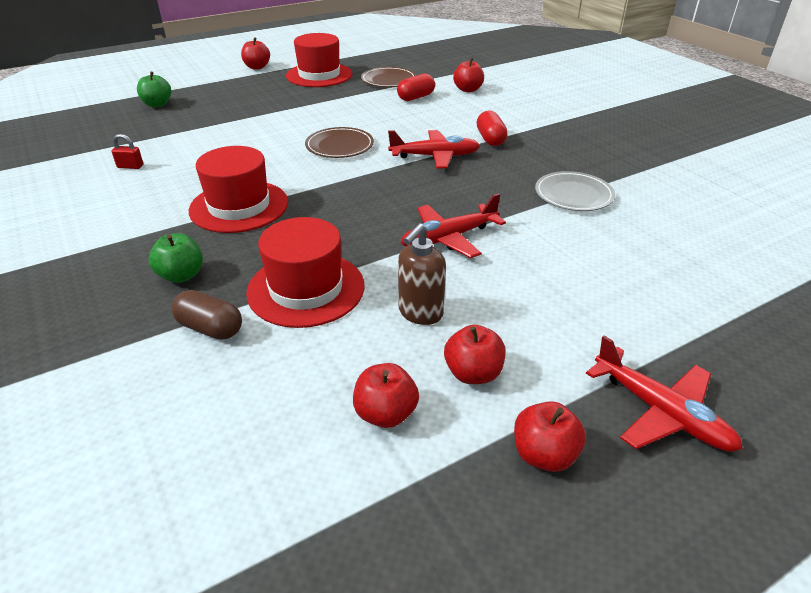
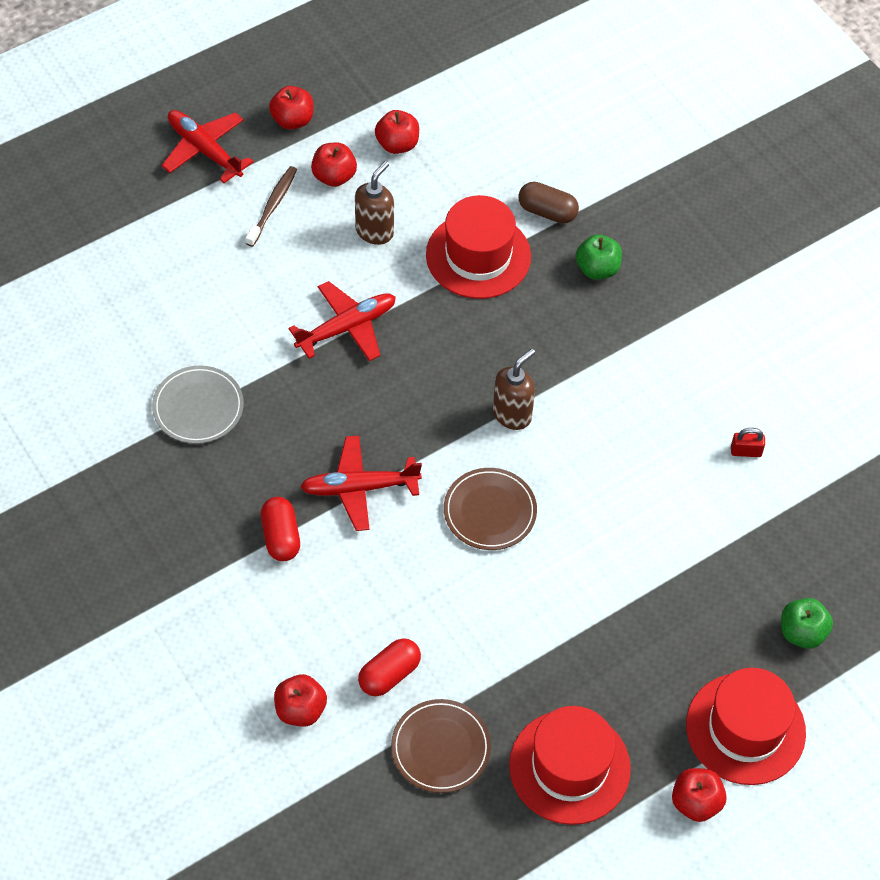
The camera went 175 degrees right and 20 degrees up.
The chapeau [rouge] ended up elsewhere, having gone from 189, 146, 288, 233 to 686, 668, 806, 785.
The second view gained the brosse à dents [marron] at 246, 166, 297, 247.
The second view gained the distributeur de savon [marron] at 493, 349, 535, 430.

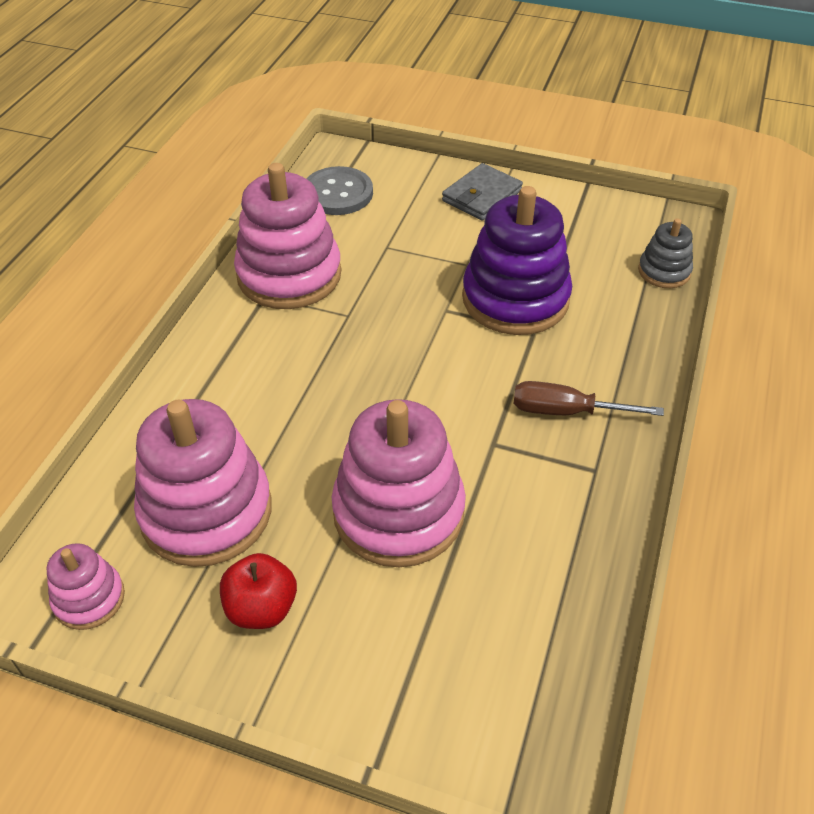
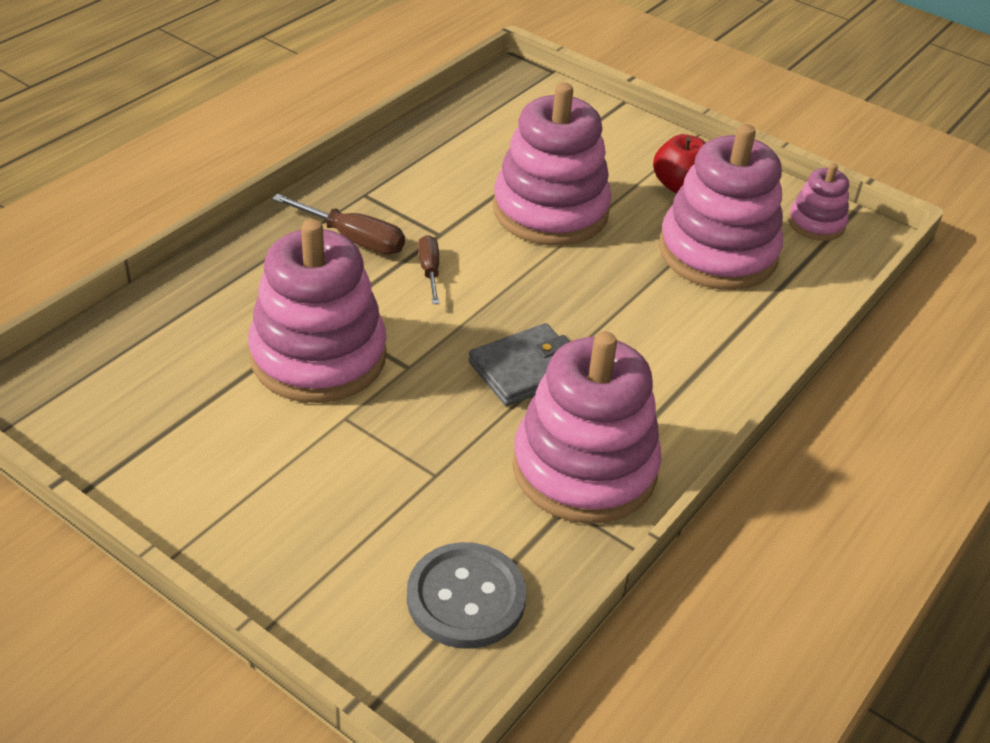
The camera went 165 degrees left and 5 degrees down.
The portefeuille [gris] ended up elsewhere, having gone from 442, 163, 523, 221 to 468, 323, 570, 406.
What was the jouet à empiler [violet] at 462, 186, 572, 335 turned into the jouet à empiler [rose] at 248, 219, 387, 403.
The second view lost the jouet à empiler [gris] at 638, 218, 693, 288.
The second view gained the tournevis [marron] at 418, 235, 439, 304.

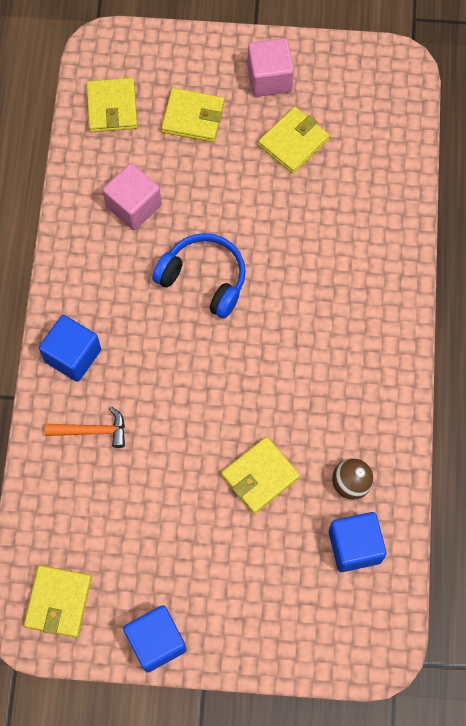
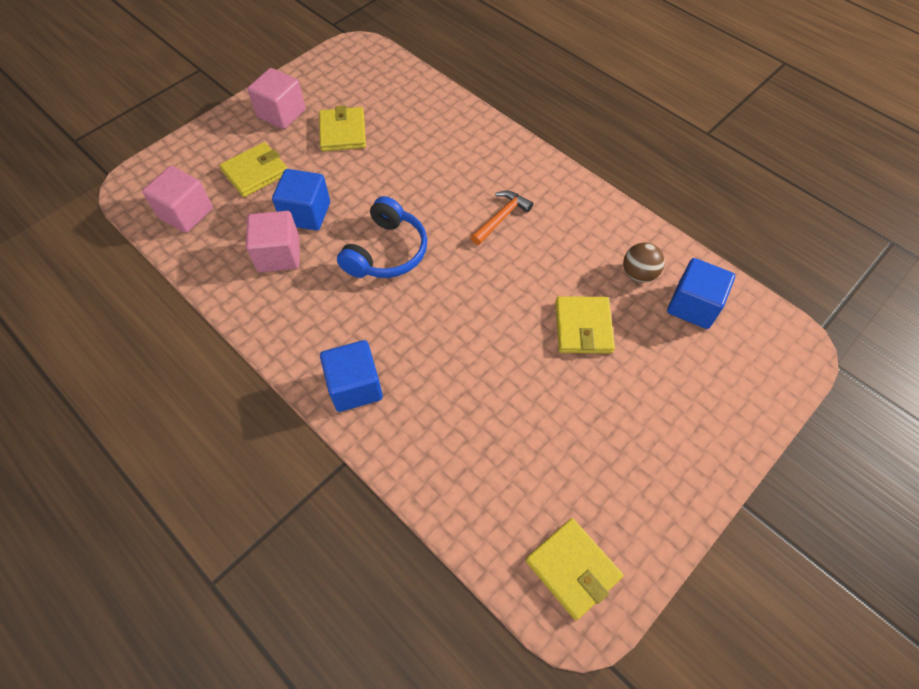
The camera went 50 degrees left and 10 degrees down.
The marteau [orange] ended up elsewhere, having gone from 45, 406, 125, 448 to 471, 191, 533, 245.
Where the portefeuille [jaune] stood at 86, 78, 138, 132, the cube [rose] came to stand at 142, 166, 213, 233.
The cube [bleu] ended up elsewhere, having gone from 123, 605, 187, 673 to 272, 169, 330, 231.
The casque audio [bleu] at 152, 233, 246, 319 ended up facing another way, 135 degrees clockwise from before.

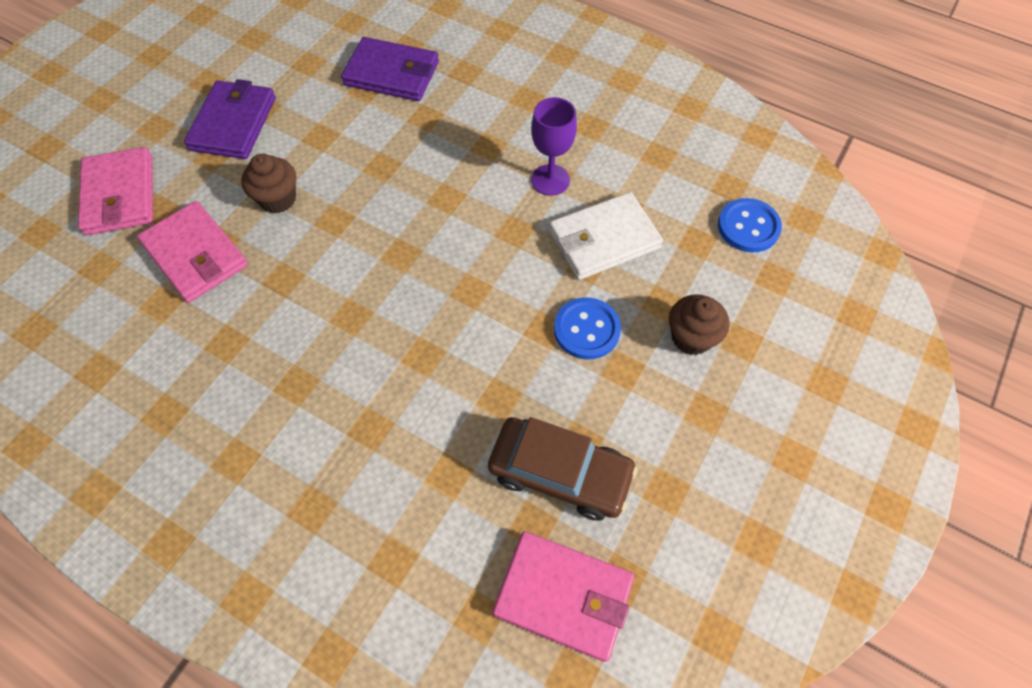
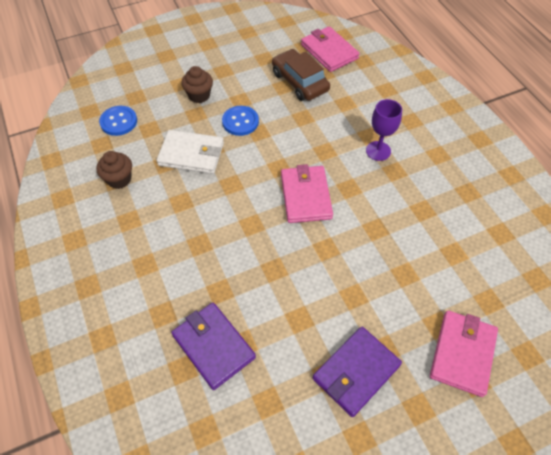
The camera went 145 degrees left and 5 degrees down.
The portefeuille [rose] ended up elsewhere, having gone from 137, 201, 248, 303 to 281, 164, 333, 223.
The muffin [marron] ended up elsewhere, having gone from 241, 154, 296, 213 to 96, 151, 132, 189.
The verre à pied [violet] ended up elsewhere, having gone from 531, 97, 577, 196 to 366, 99, 402, 161.

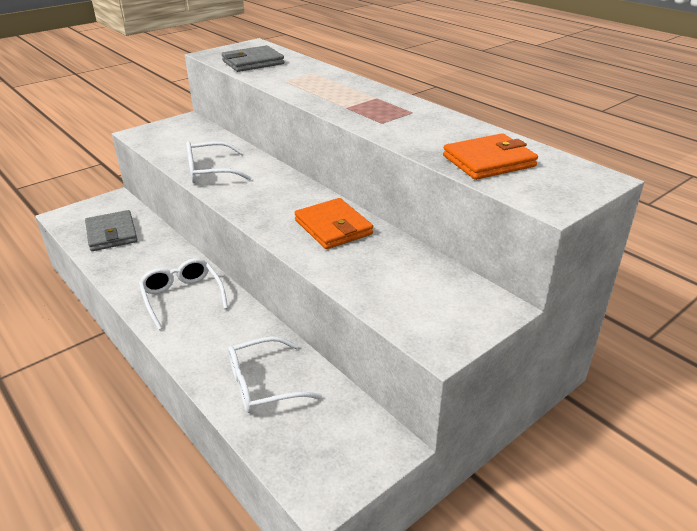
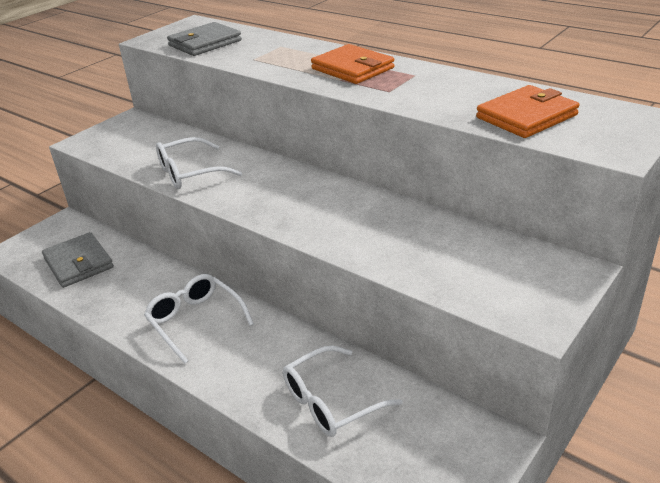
The camera went 10 degrees left and 0 degrees up.
The portefeuille [orange] ended up elsewhere, having gone from 294, 198, 373, 249 to 311, 44, 394, 84.

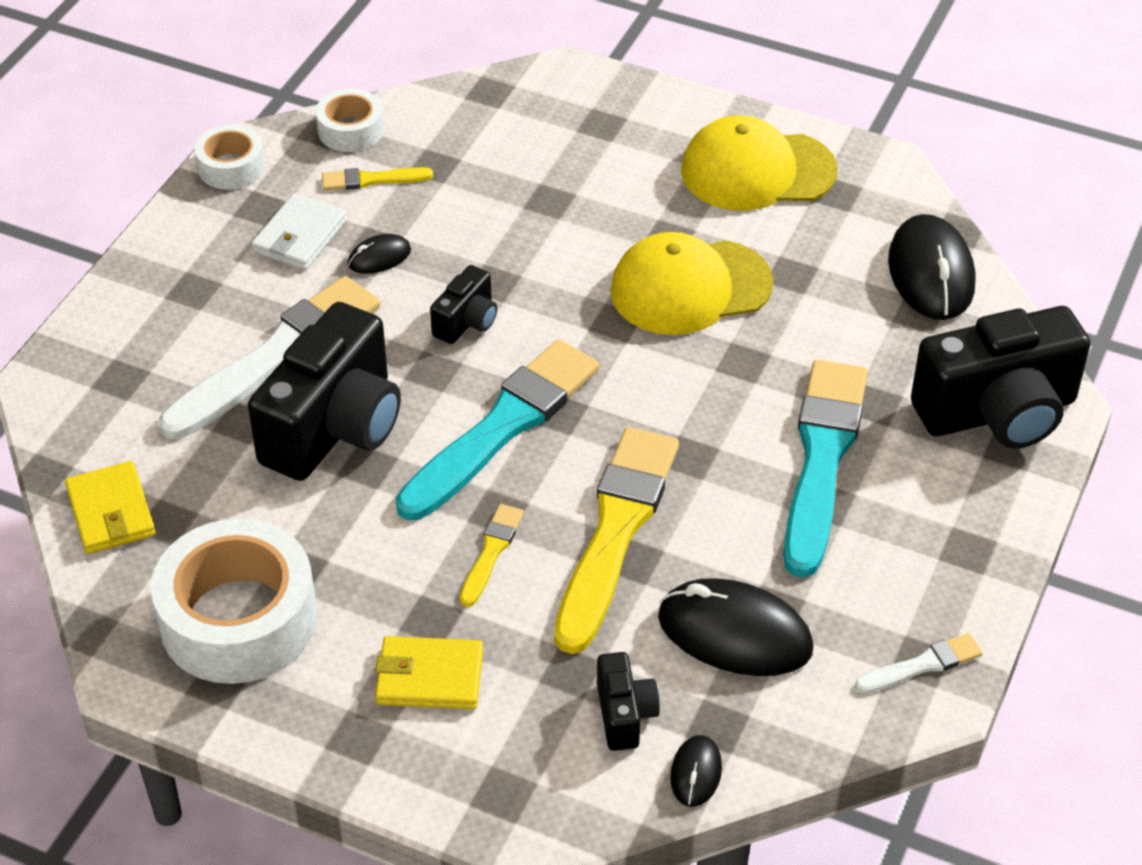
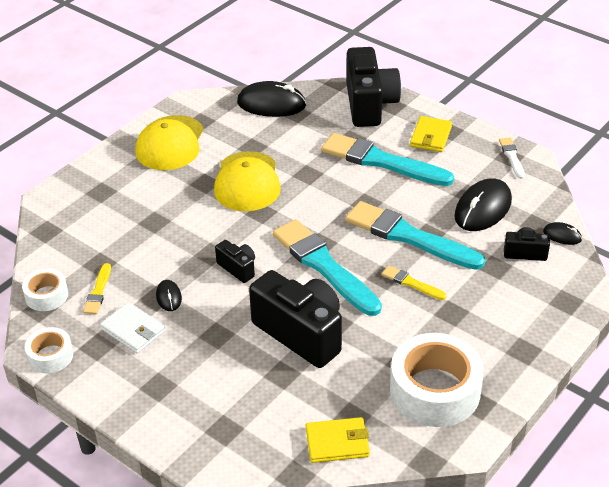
The camera went 75 degrees left and 5 degrees down.
The second view lost the pinceau [blanc] at 159, 276, 380, 439.
The portefeuille [jaune] ended up elsewhere, having gone from 375, 636, 483, 709 to 410, 116, 452, 152.
What was the pinceau [jaune] at 554, 427, 679, 654 turned into the pinceau [turquoise] at 345, 201, 485, 270.

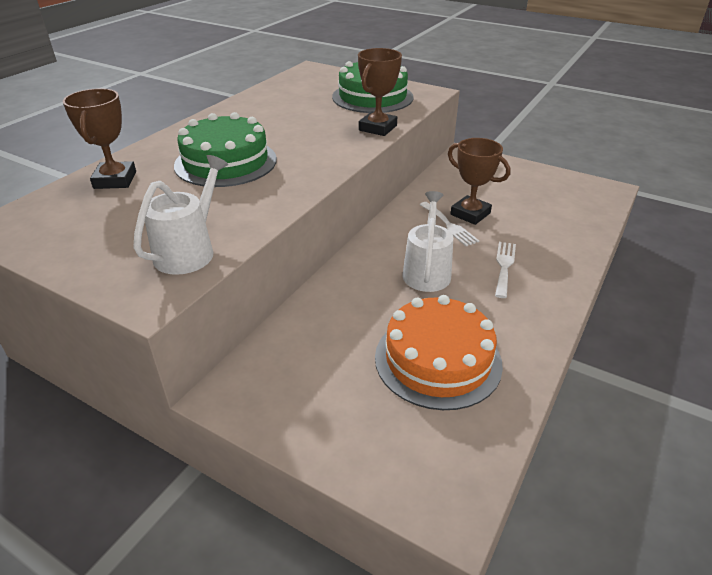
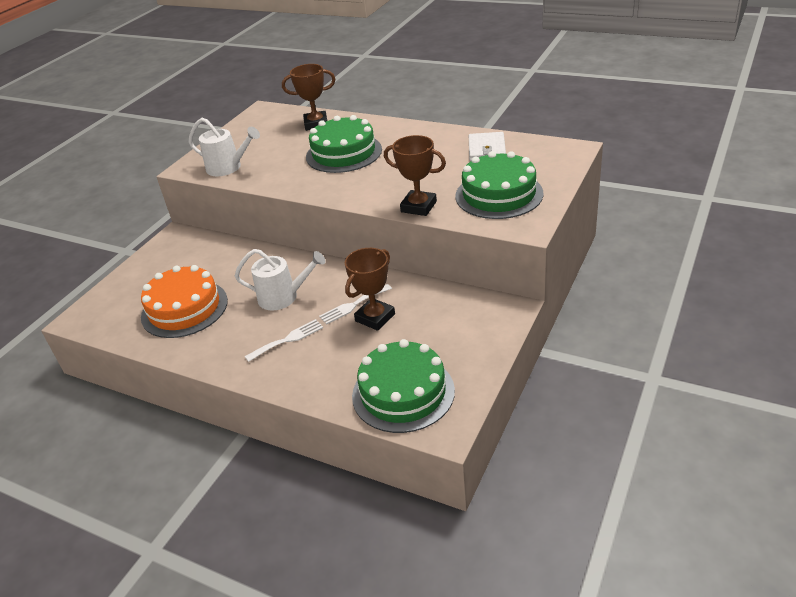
The camera went 90 degrees right and 0 degrees up.
The fourchette [blanc] at 495, 242, 516, 298 ended up facing another way, 45 degrees counterclockwise from before.
The second view gained the gâteau [vert] at 352, 339, 455, 433.
The second view gained the portefeuille [blanc] at 469, 132, 506, 161.

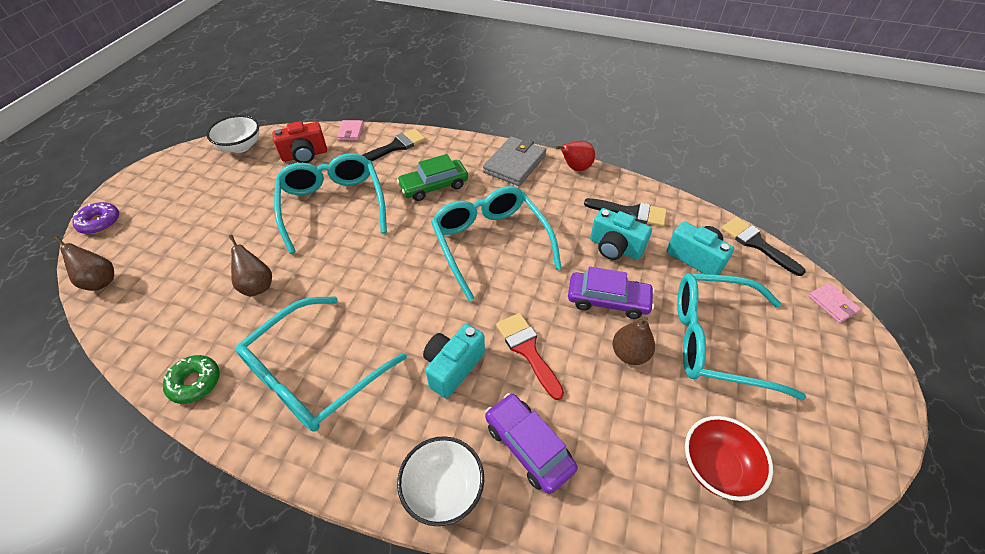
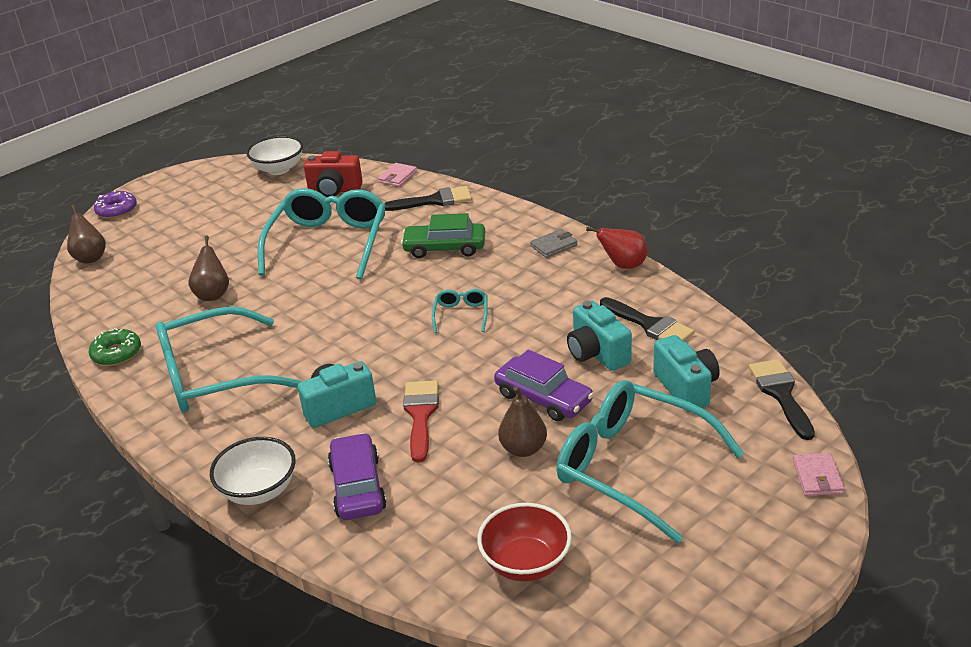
The camera went 30 degrees right and 15 degrees down.
The size of the lunettes [turquoise] at 431, 186, 562, 301 changed by a factor of 0.43.
The size of the portefeuille [gris] at 483, 137, 546, 186 changed by a factor of 0.53.

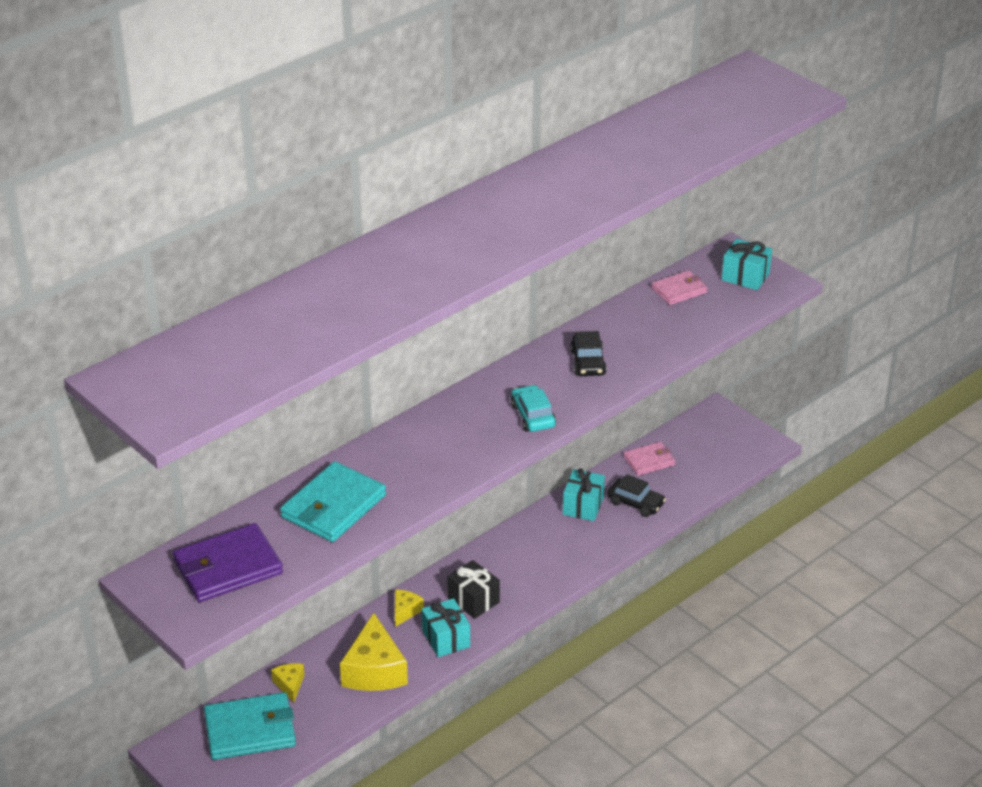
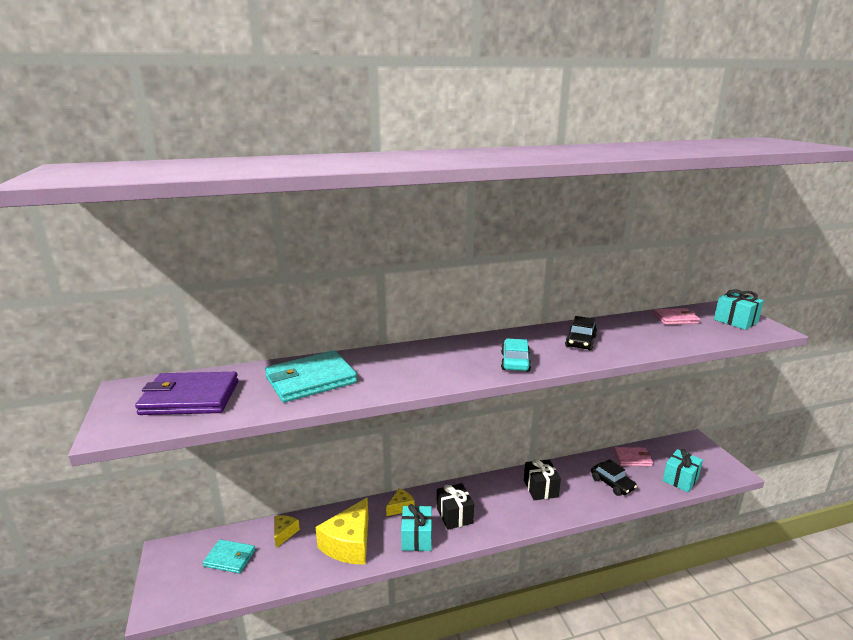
The camera went 25 degrees right and 15 degrees down.
The size of the portefeuille [turquoise] at 204, 692, 296, 760 changed by a factor of 0.59.
The cadeau [turquoise] ended up elsewhere, having gone from 563, 468, 605, 521 to 663, 449, 703, 492.
The second view gained the cadeau [noir] at 524, 459, 561, 500.

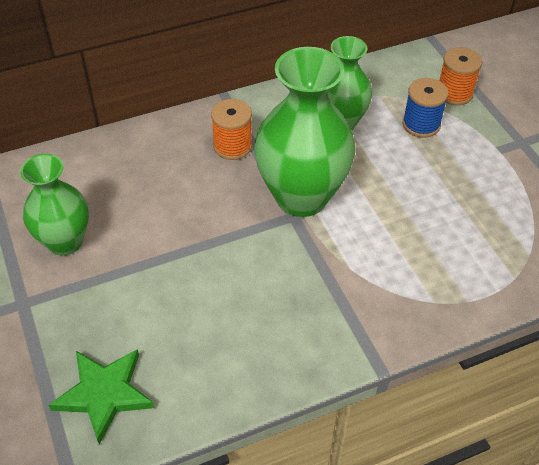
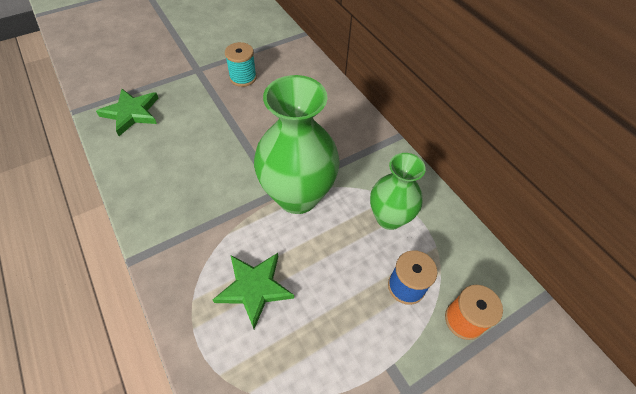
The camera went 80 degrees right and 5 degrees up.
Where the vase [vert] stood at 20, 154, 89, 256, the bobine [turquoise] came to stand at 225, 42, 257, 87.
The second view lost the bobine [orange] at 211, 99, 252, 160.
The second view gained the étoile [vert] at 213, 253, 294, 329.

